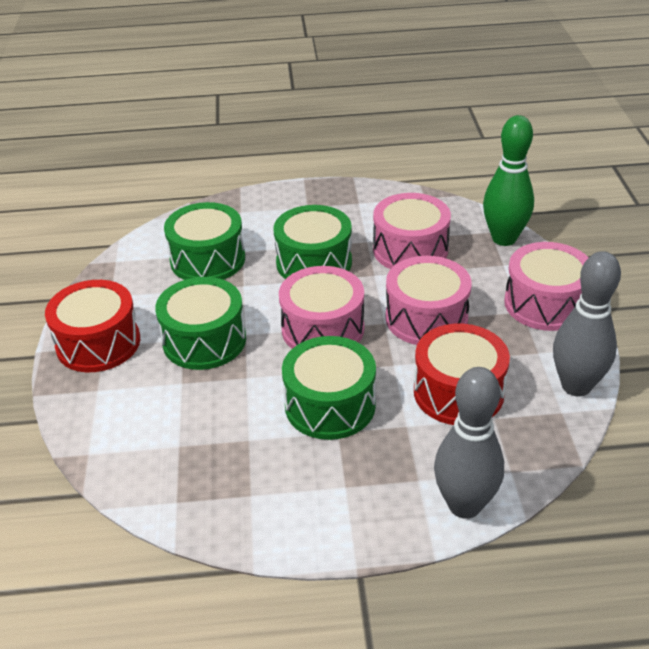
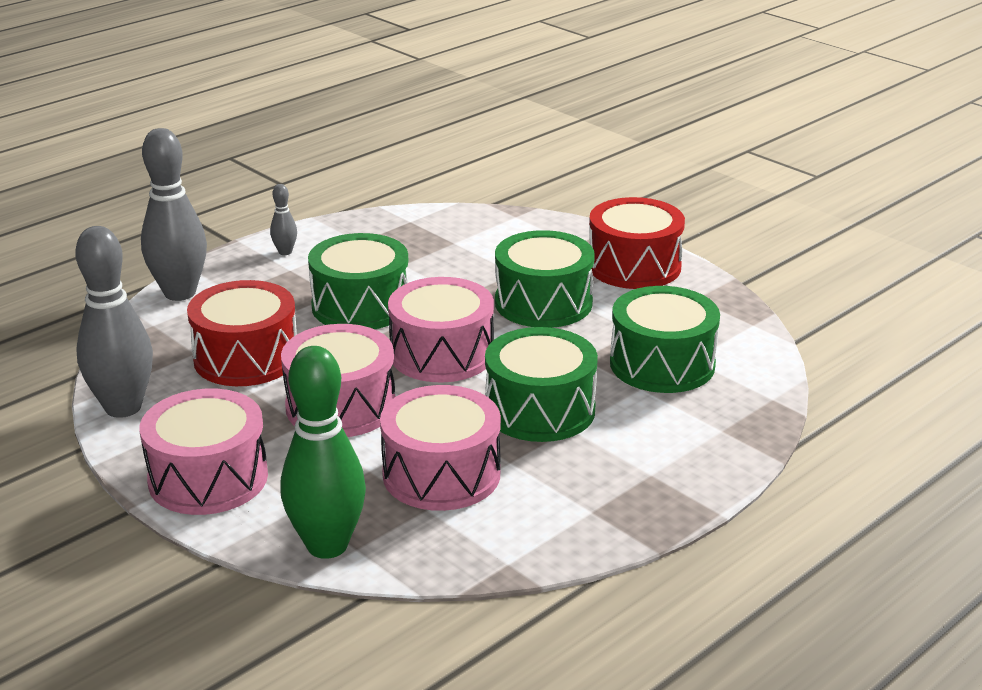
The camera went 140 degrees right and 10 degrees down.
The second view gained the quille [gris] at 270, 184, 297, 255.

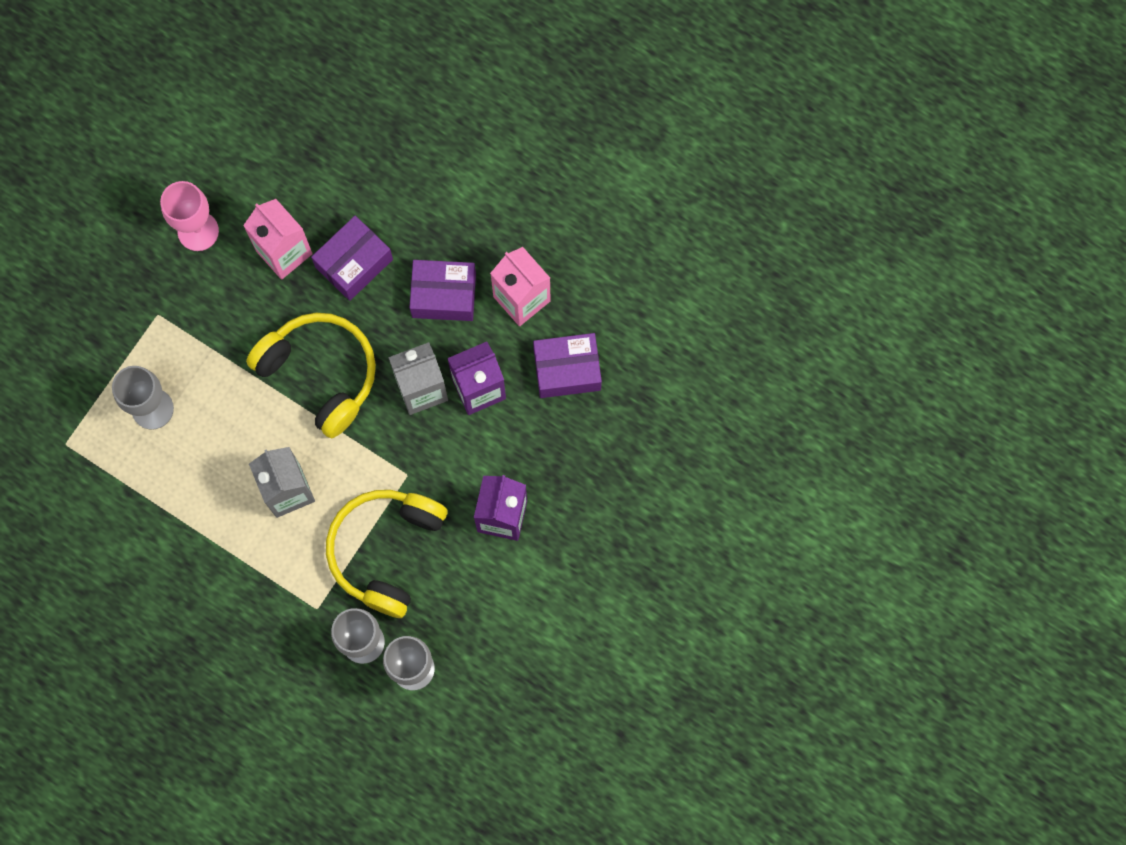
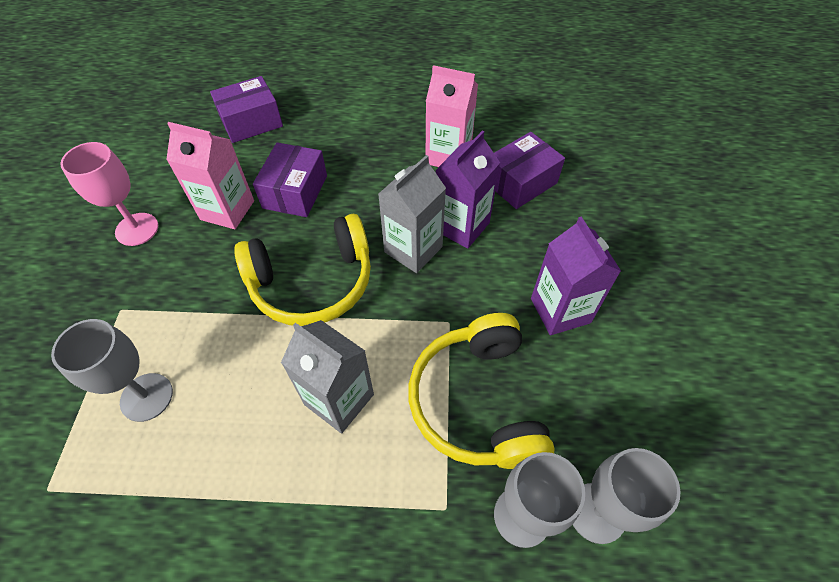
The camera went 30 degrees left and 20 degrees down.
The casque audio [jaune] at 246, 313, 376, 438 ended up facing another way, 150 degrees clockwise from before.
The boîte [violet] ended up elsewhere, having gone from 410, 260, 476, 321 to 210, 76, 283, 143.

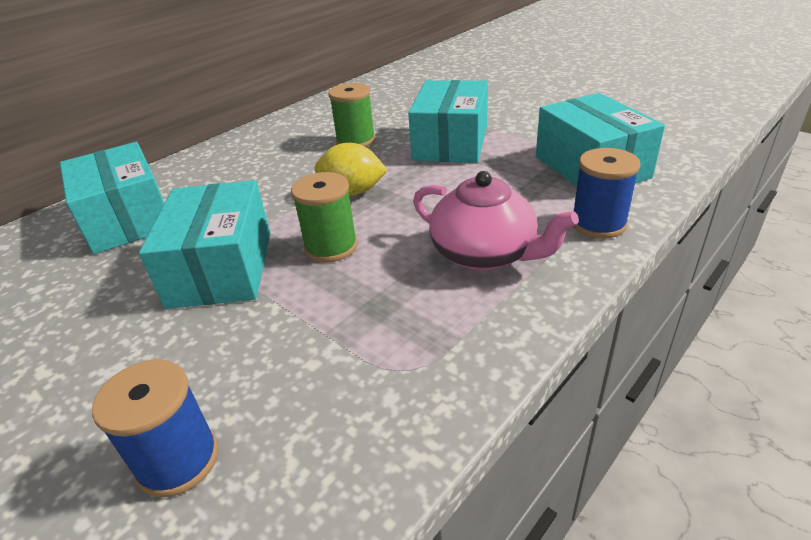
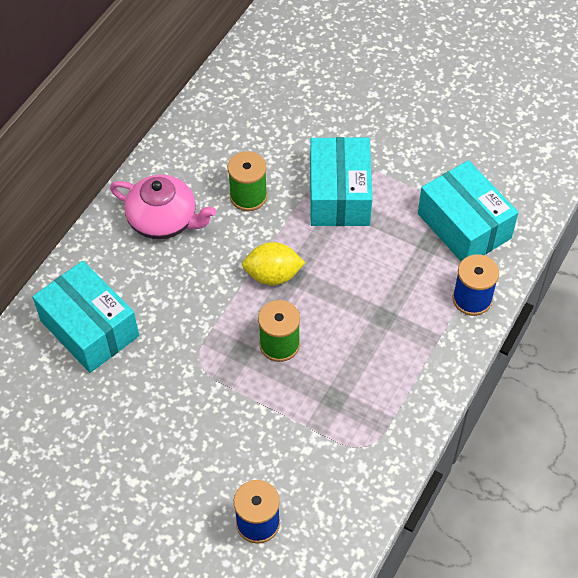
The camera went 15 degrees left and 20 degrees up.
The second view lost the boîte [turquoise] at 139, 180, 270, 309.
The théière [rose] ended up elsewhere, having gone from 413, 171, 579, 271 to 110, 175, 216, 239.

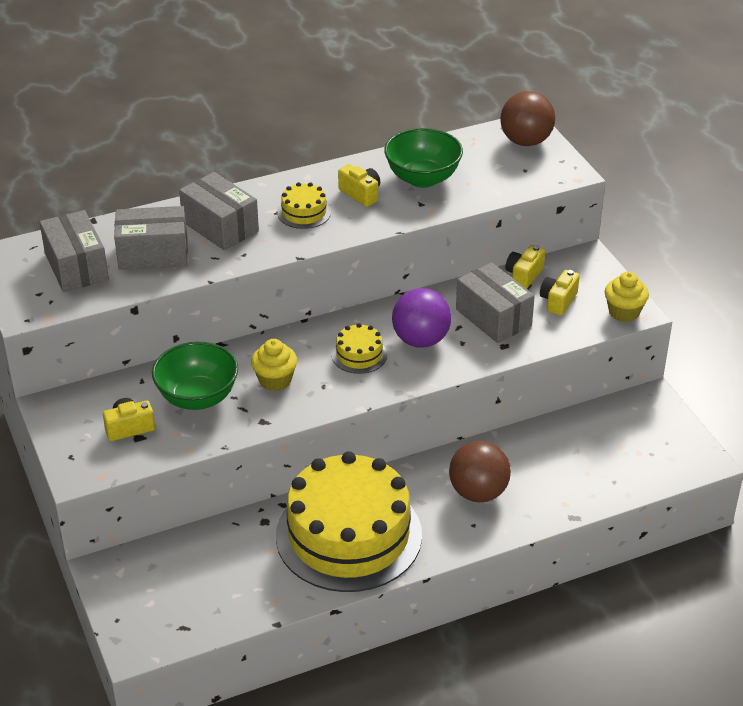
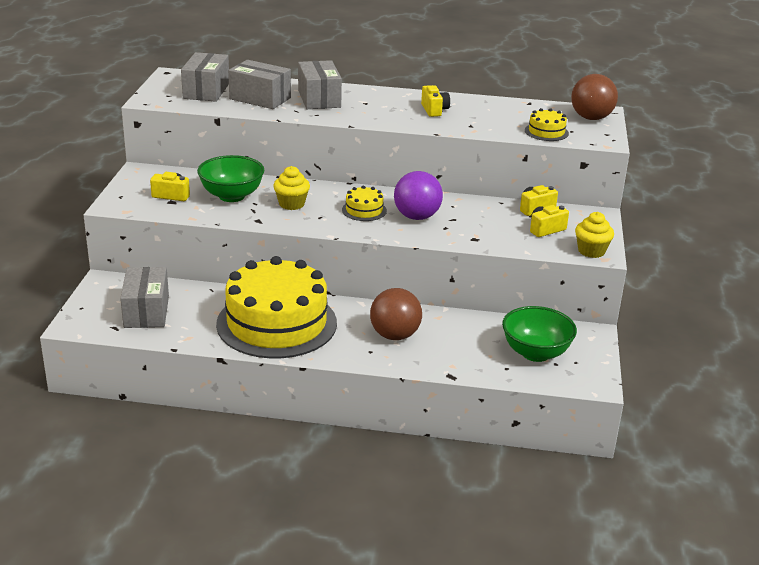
The camera went 30 degrees right and 10 degrees down.
The gâteau [jaune] ended up elsewhere, having gone from 277, 182, 331, 229 to 525, 108, 569, 141.
The bol [vert] ended up elsewhere, having gone from 384, 128, 463, 188 to 502, 306, 577, 362.
The boîte [gris] ended up elsewhere, having gone from 456, 263, 535, 343 to 120, 267, 169, 328.

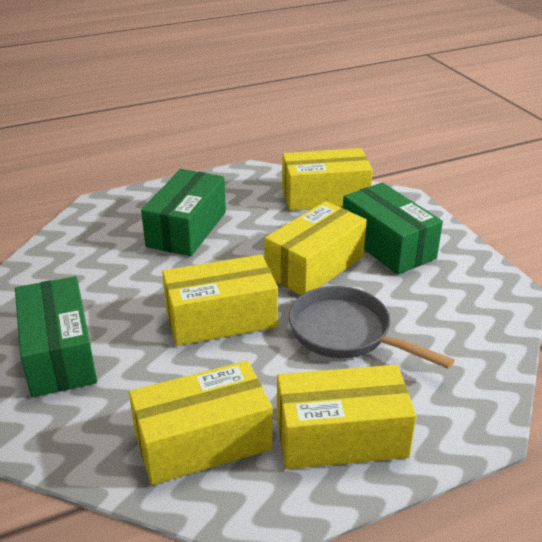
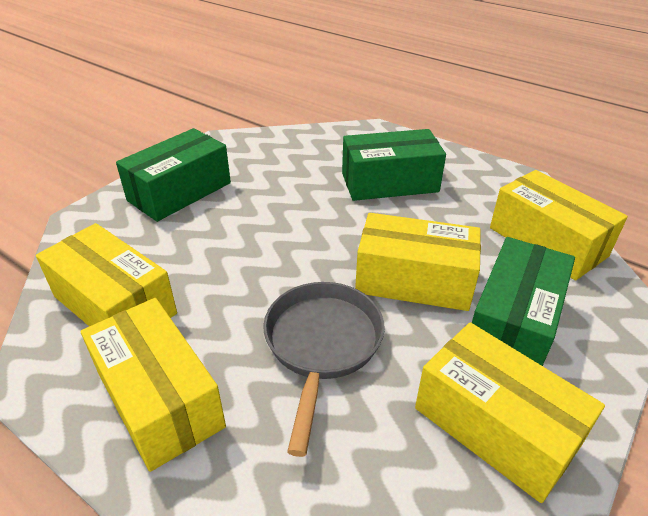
The camera went 60 degrees right and 5 degrees up.
The boîte [jaune] ended up elsewhere, having gone from 162, 255, 278, 346 to 415, 322, 605, 503.

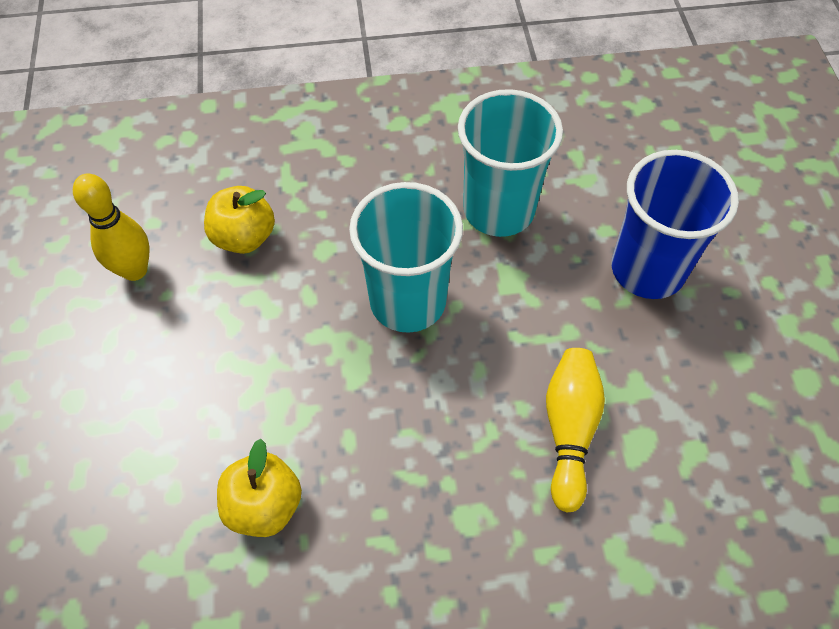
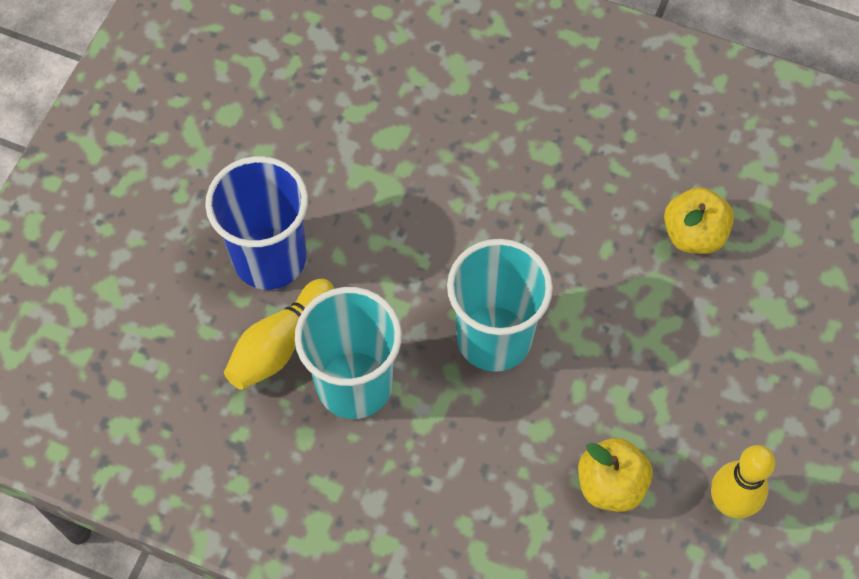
The camera went 150 degrees left and 5 degrees up.
The quille [jaune] ended up elsewhere, having gone from 546, 348, 605, 513 to 224, 278, 334, 390.

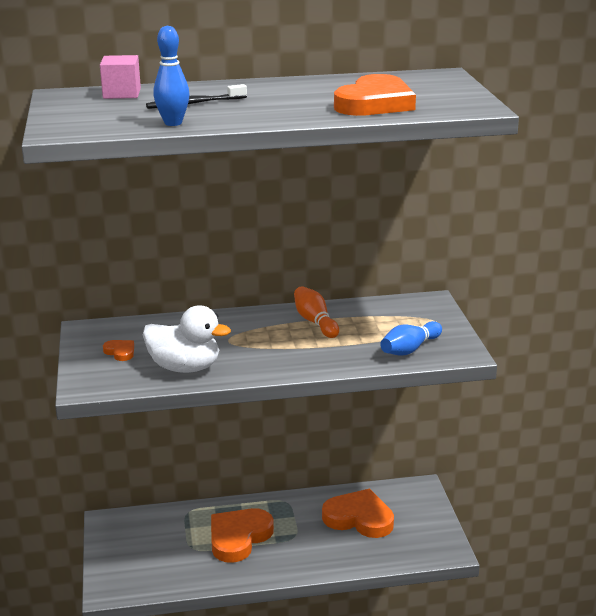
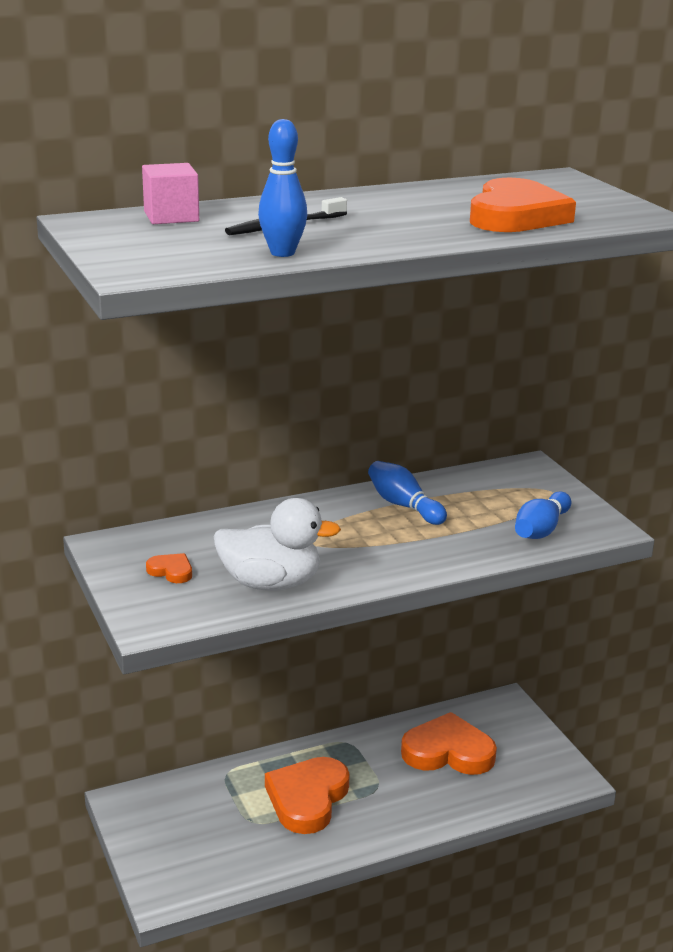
The camera went 15 degrees left and 0 degrees up.
What was the quille [orange] at 294, 286, 339, 338 turned into the quille [bleu] at 368, 461, 447, 525.

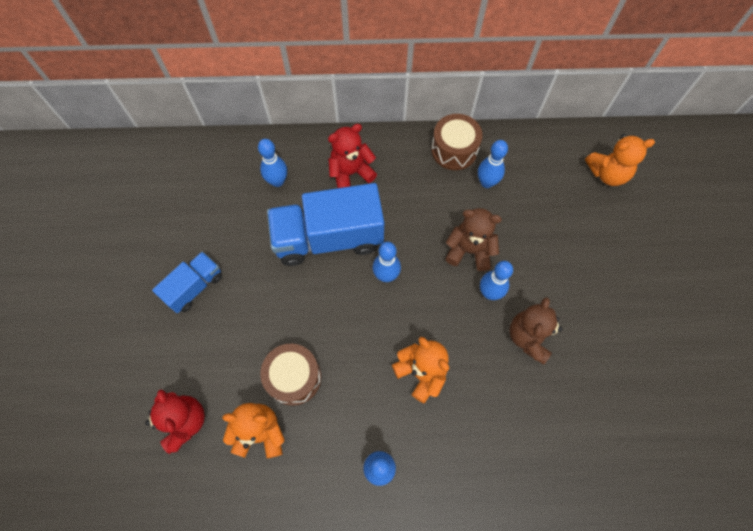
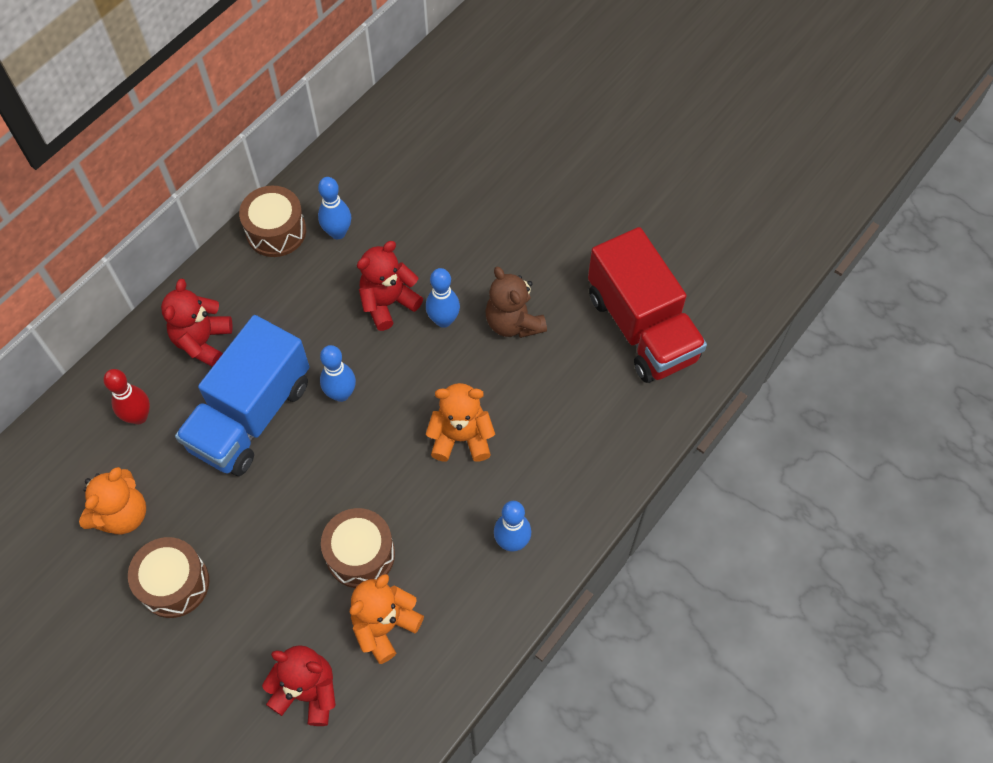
The camera went 50 degrees left and 5 degrees down.
Where the camion [bleu] stood at 152, 252, 222, 313, the tambour [marron] came to stand at 128, 537, 209, 618.
What was the quille [bleu] at 258, 139, 287, 187 turned into the quille [rouge] at 103, 369, 150, 425.
What was the ours en peluche [marron] at 446, 208, 502, 271 turned into the ours en peluche [rouge] at 357, 241, 423, 331.
The ours en peluche [orange] ended up elsewhere, having gone from 585, 134, 655, 186 to 79, 467, 146, 534.
The second view gained the camion [rouge] at 588, 227, 707, 383.

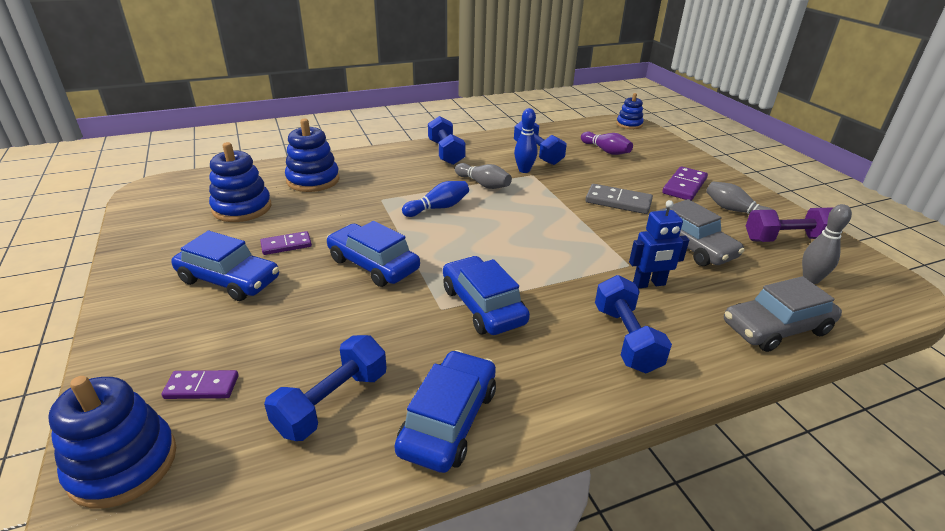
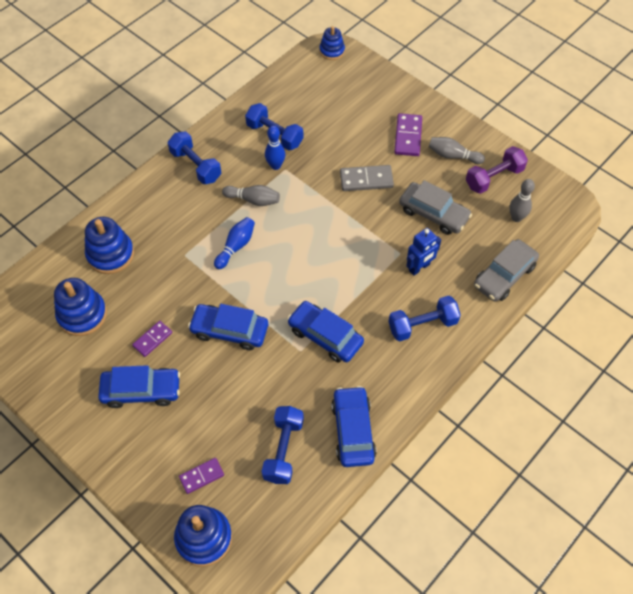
The camera went 25 degrees left and 25 degrees up.
The second view lost the quille [violet] at 581, 132, 633, 155.
The haltère [bleu] at 595, 275, 672, 373 ended up facing another way, 75 degrees counterclockwise from before.

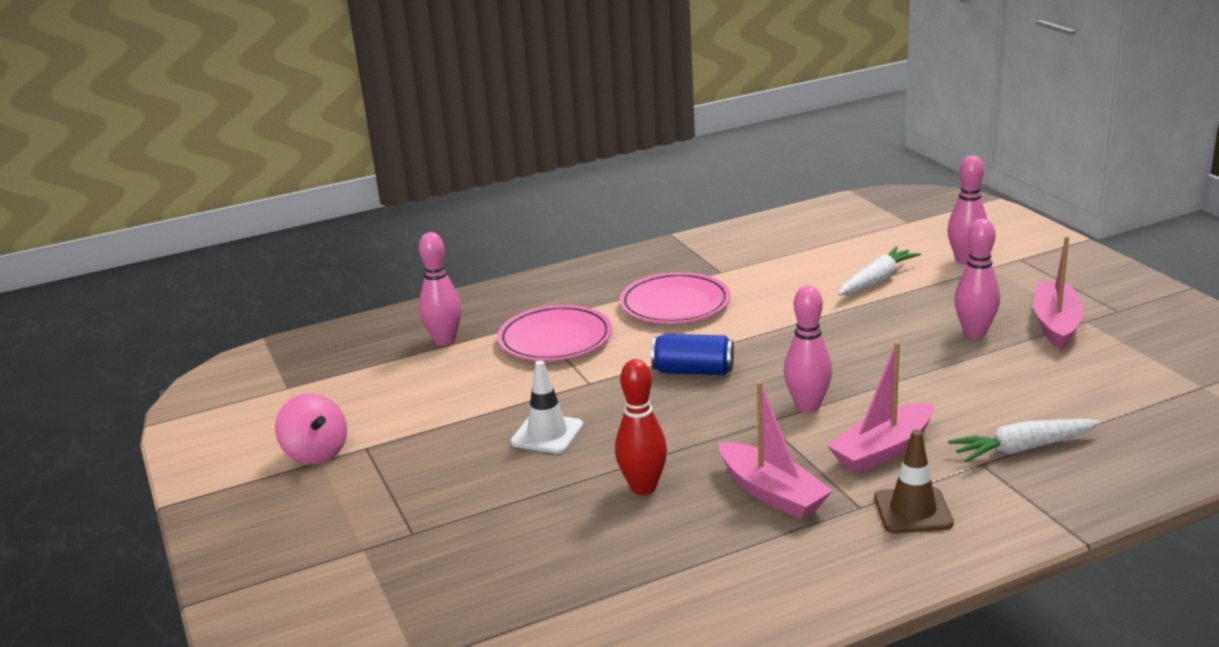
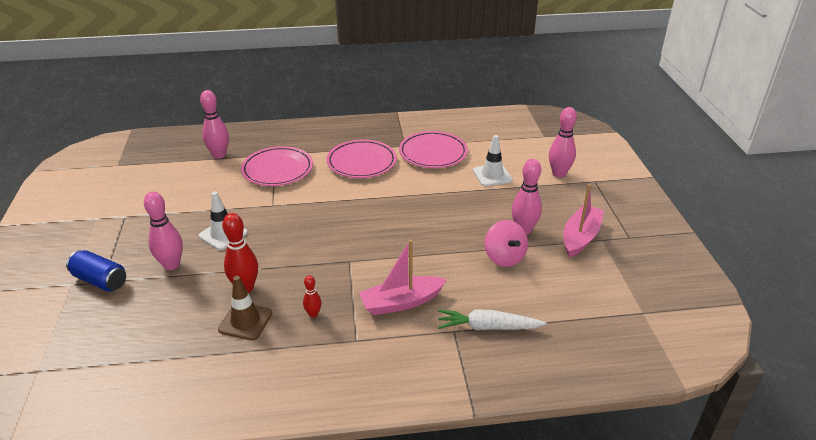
The camera went 15 degrees right and 10 degrees up.
The toupie [rose] ended up elsewhere, having gone from 275, 393, 347, 465 to 485, 220, 528, 267.
The canette [bleu] ended up elsewhere, having gone from 651, 334, 734, 375 to 66, 250, 126, 292.
Where the bateau [rose] stood at 719, 381, 833, 519, the quille [rouge] came to stand at 303, 275, 321, 318.
The quille [rose] ended up elsewhere, having gone from 784, 285, 832, 413 to 144, 192, 183, 270.
Where the carotte [blanc] stood at 837, 247, 921, 296, the cône de chantier [blanc] came to stand at 473, 135, 513, 186.
The cône de chantier [marron] ended up elsewhere, having gone from 874, 429, 954, 533 to 218, 276, 272, 340.
The second view gained the assiette [rose] at 399, 131, 468, 168.

